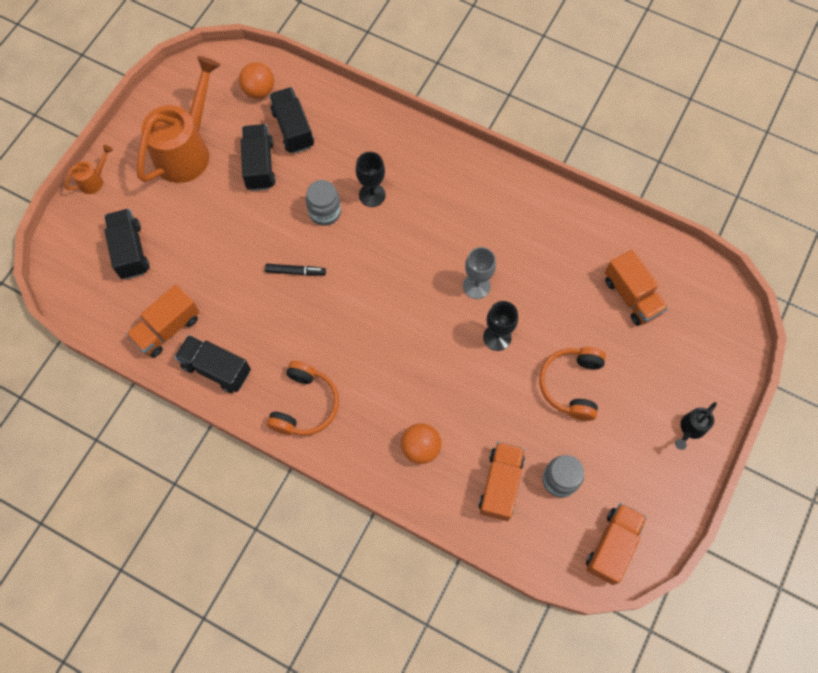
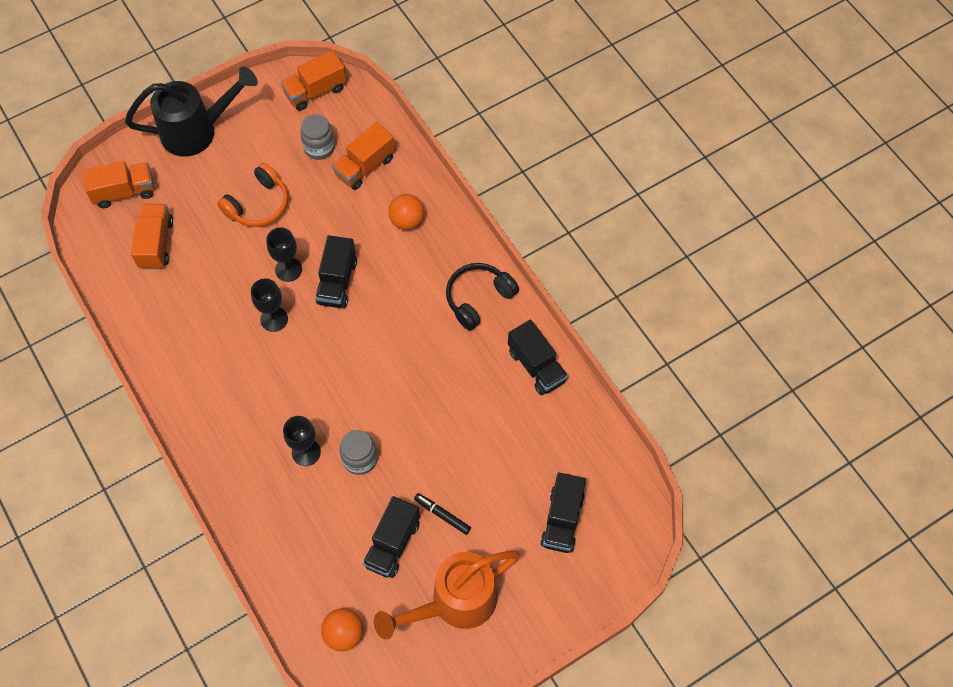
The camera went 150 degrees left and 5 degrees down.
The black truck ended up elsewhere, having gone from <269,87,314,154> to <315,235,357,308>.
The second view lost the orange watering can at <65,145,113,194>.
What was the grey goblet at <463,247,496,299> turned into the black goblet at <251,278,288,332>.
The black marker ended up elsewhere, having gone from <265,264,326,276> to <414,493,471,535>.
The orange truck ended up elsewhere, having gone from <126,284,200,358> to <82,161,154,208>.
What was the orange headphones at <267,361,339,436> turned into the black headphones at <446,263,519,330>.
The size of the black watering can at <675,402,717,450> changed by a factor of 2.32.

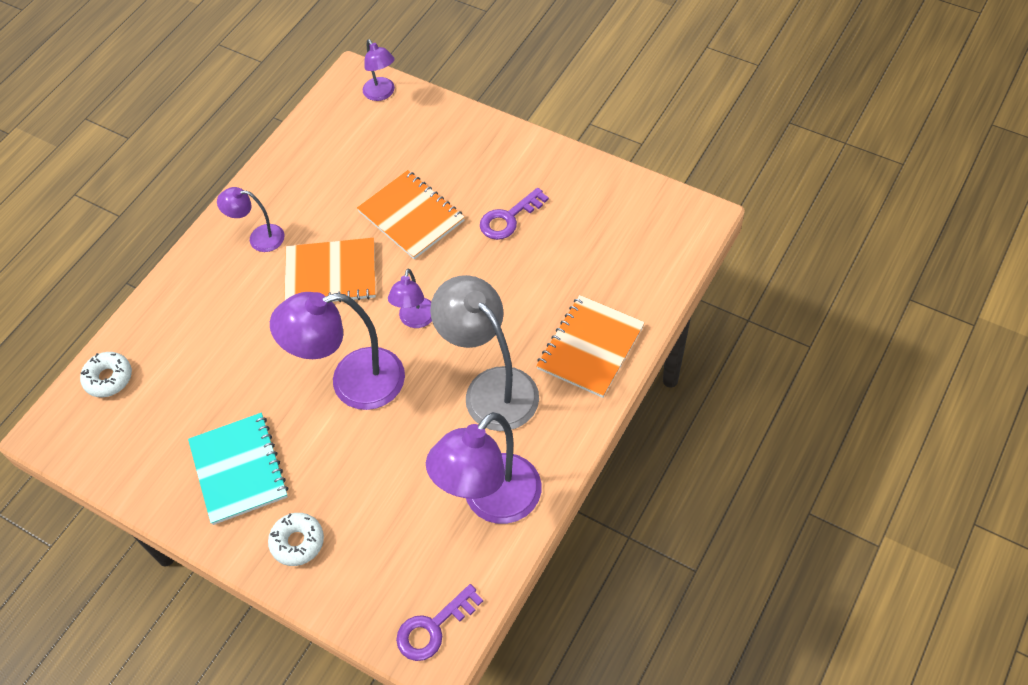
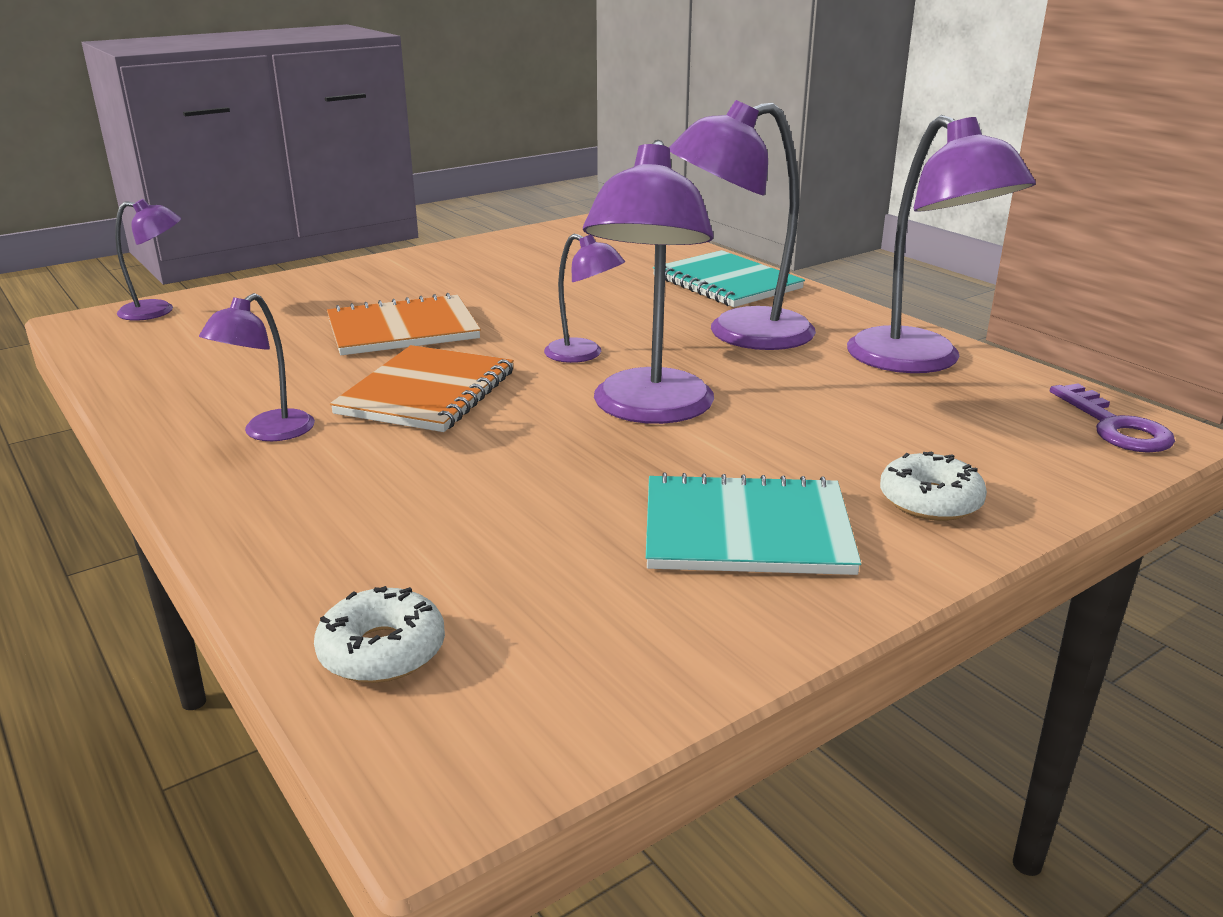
The camera went 70 degrees left and 30 degrees down.
The second view lost the purple key at <480,188,549,240>.
What was the grey lamp at <430,275,539,431> turned into the purple lamp at <669,100,816,350>.
What was the orange notebook at <536,295,645,398> turned into the turquoise notebook at <653,250,805,307>.

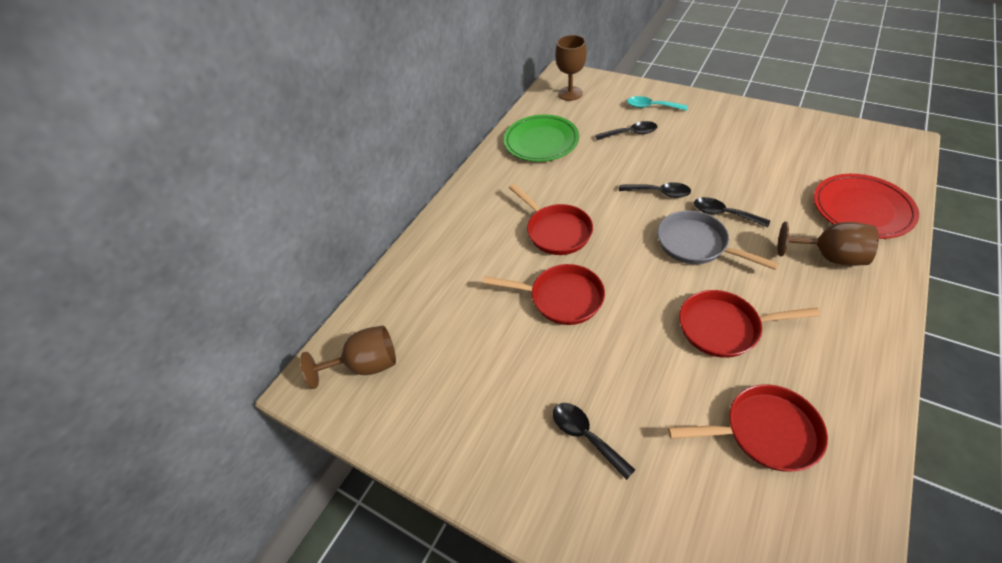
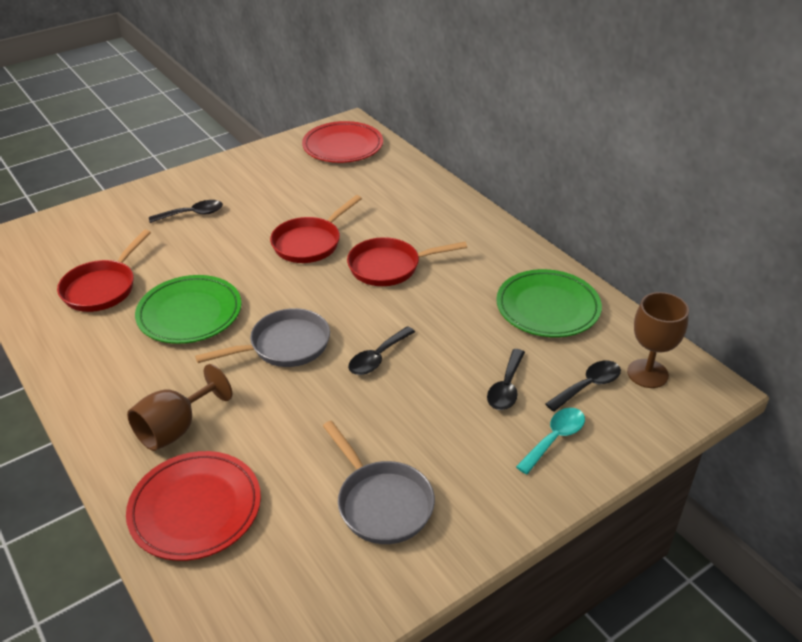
The camera went 110 degrees right and 10 degrees down.
The black spoon ended up elsewhere, having gone from <694,197,770,227> to <545,361,621,412>.
Where the red pan stood at <679,290,820,358>, the green plate came to stand at <135,275,242,344>.
Where the brown goblet stood at <300,325,396,389>, the red plate came to stand at <302,121,383,163>.
The second view gained the grey pan at <323,421,435,544>.

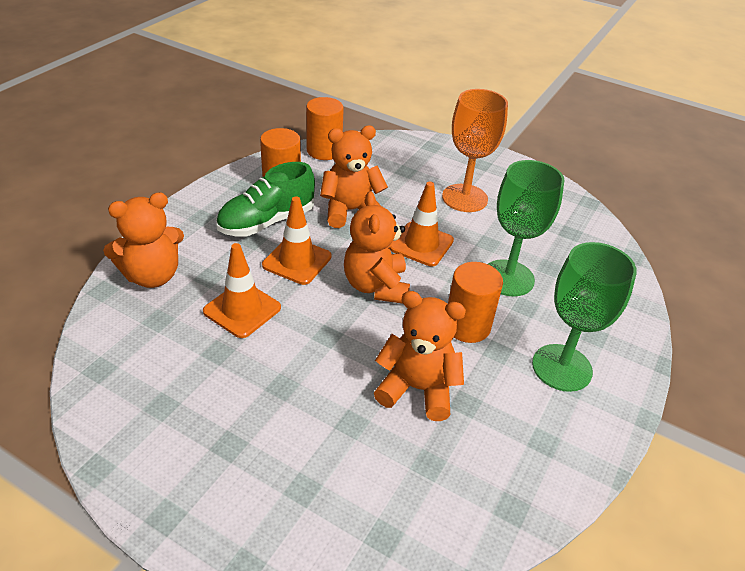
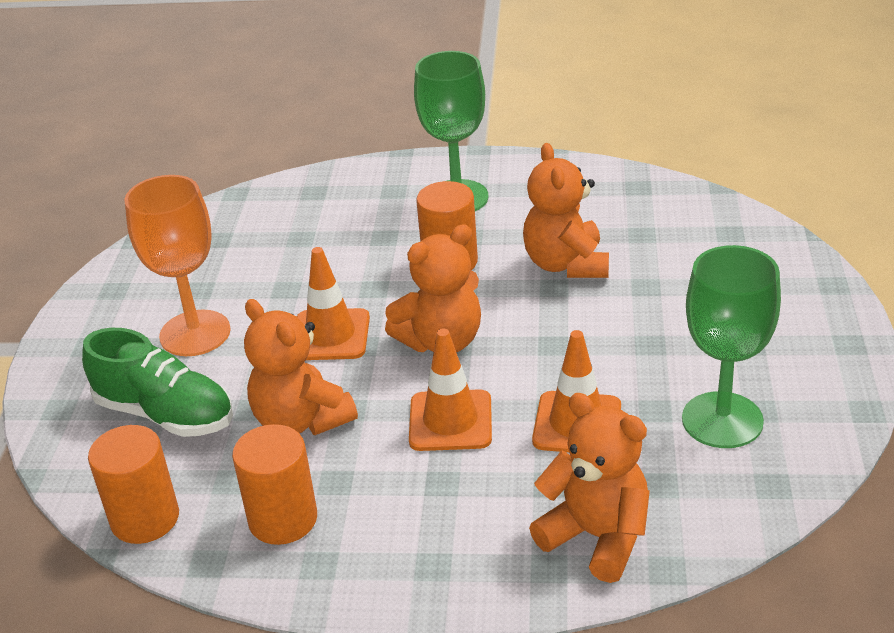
The camera went 110 degrees left and 5 degrees down.
The green goblet ended up elsewhere, having gone from <488,160,565,296> to <682,245,781,448>.
The green shoe ended up elsewhere, having gone from <216,162,315,236> to <82,328,233,437>.

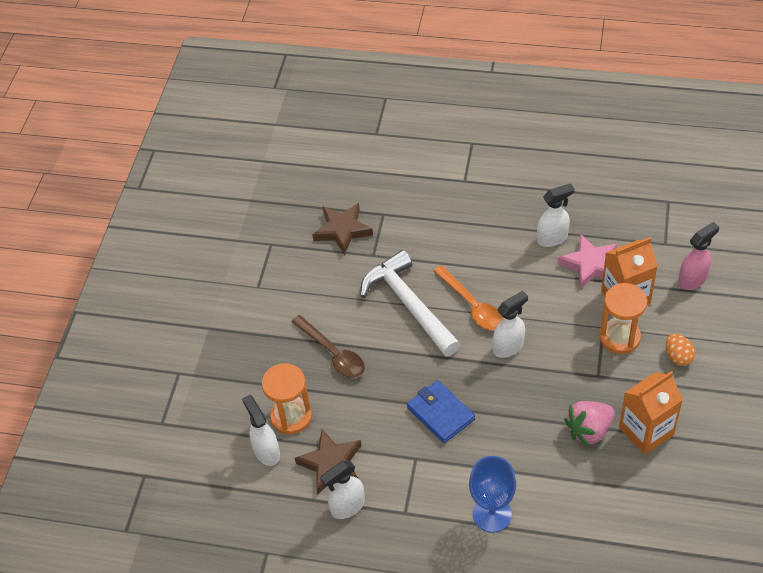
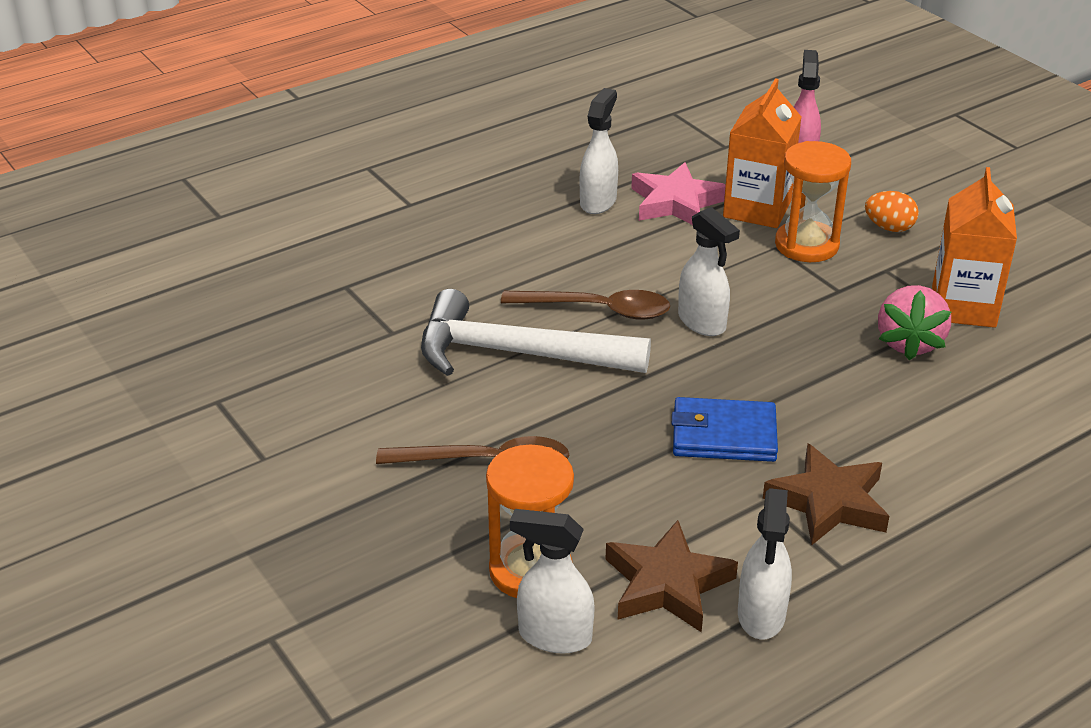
The camera went 50 degrees left and 15 degrees down.
The brown star ended up elsewhere, having gone from <312,203,373,255> to <763,444,889,545>.
What was the orange spoon at <433,265,502,330> turned into the brown spoon at <501,290,670,320>.
The white spray bottle at <493,291,528,358> ended up facing another way, 135 degrees clockwise from before.
The second view lost the blue goblet at <469,456,516,532>.

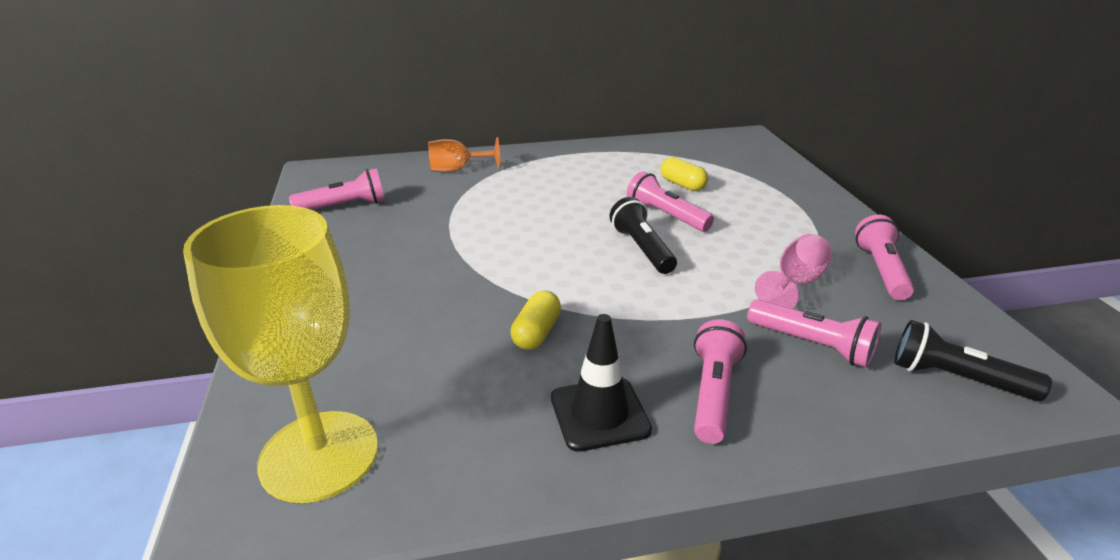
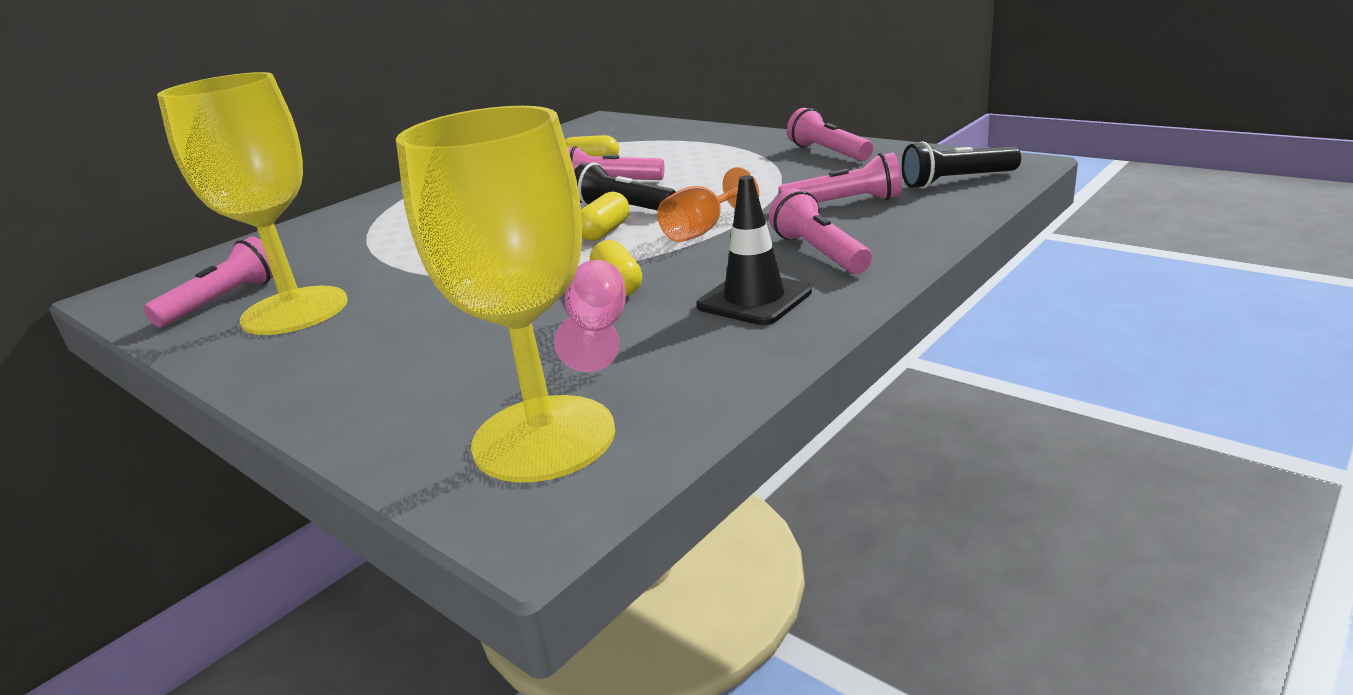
The camera went 35 degrees left and 5 degrees down.
The orange goblet ended up elsewhere, having gone from <428,137,500,172> to <657,167,759,242>.
The pink goblet ended up elsewhere, having gone from <755,234,832,309> to <554,260,626,372>.
The second view gained the yellow goblet at <157,72,348,335>.
The second view gained the yellow capsule at <581,192,630,241>.

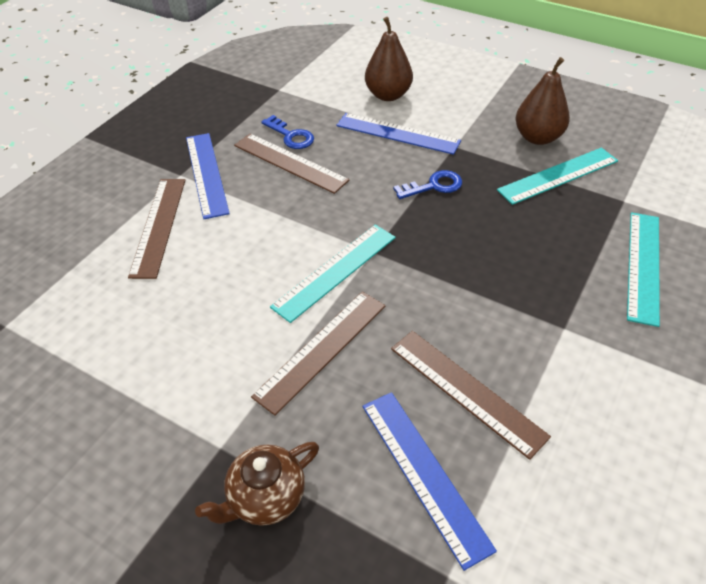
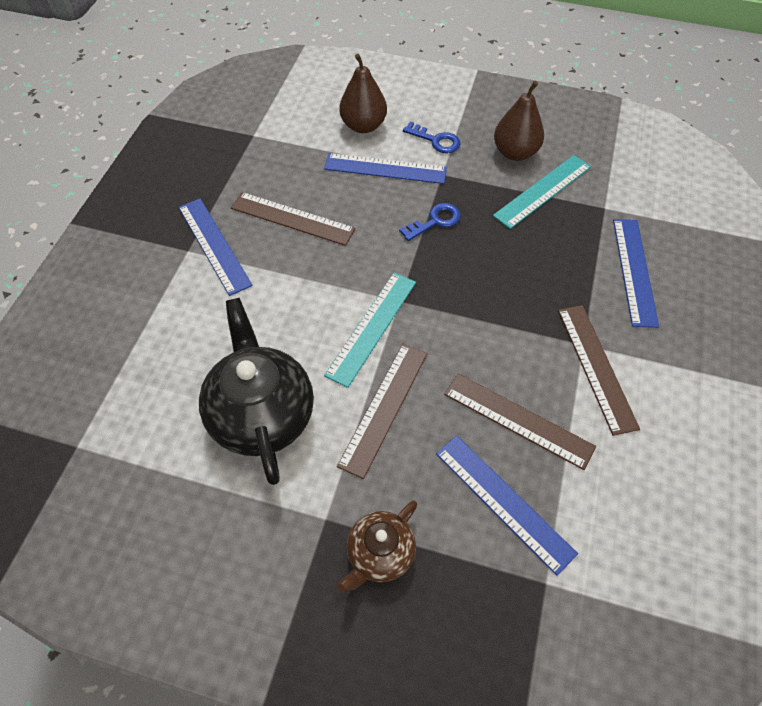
The camera went 15 degrees left and 10 degrees up.
The blue key ended up elsewhere, having gone from <261,115,314,149> to <403,121,461,153>.
The brown ruler ended up elsewhere, having gone from <128,179,185,279> to <558,305,640,436>.
What was the turquoise ruler at <627,212,660,327> turned into the blue ruler at <613,219,659,328>.
The second view gained the black teapot at <199,298,314,485>.

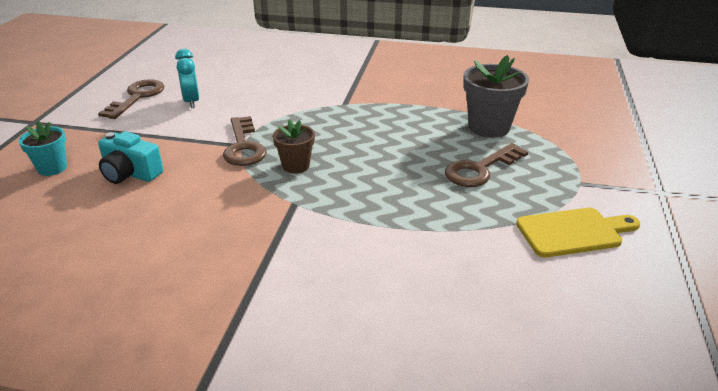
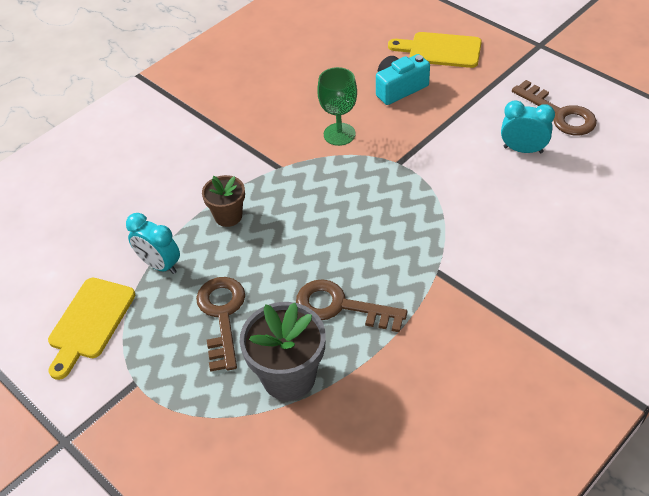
The camera went 125 degrees right and 15 degrees up.
The brown key ended up elsewhere, having gone from <223,116,266,166> to <296,279,407,332>.
The brown flower pot ended up elsewhere, having gone from <273,120,315,174> to <202,175,245,227>.
Where the turquoise flower pot stood at <19,121,67,176>, the yellow cutting board came to stand at <388,32,482,68>.
The second view gained the green goblet at <317,67,357,146>.
The second view gained the turquoise clock at <126,213,180,274>.

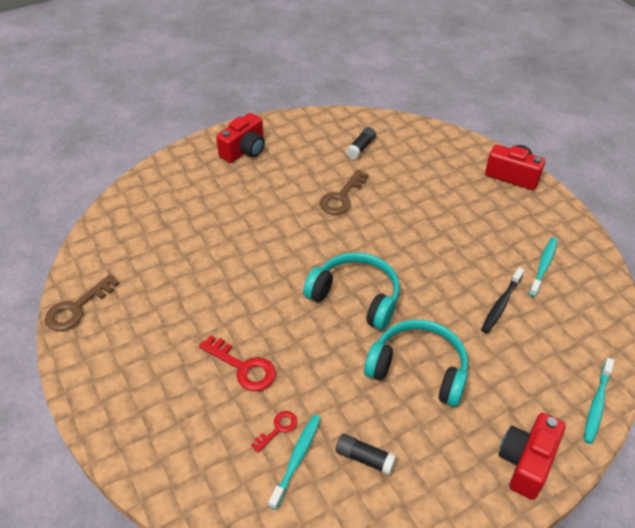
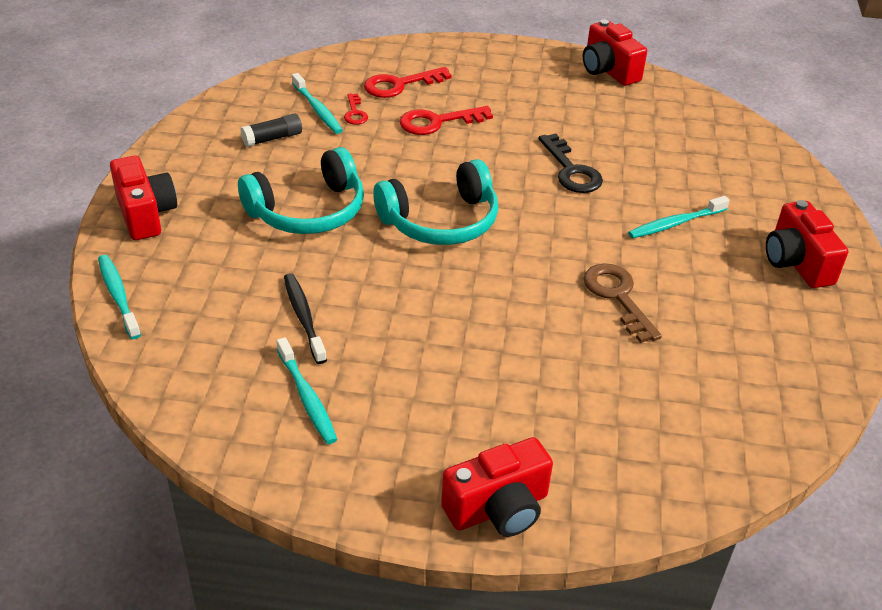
The camera went 125 degrees right and 5 degrees down.
The second view lost the black glue stick at <346,127,376,159>.
Where the brown key stood at <45,274,120,331>, the red camera came to stand at <583,19,647,86>.
The second view gained the red key at <364,67,452,98>.
The second view gained the black key at <538,134,603,193>.
The second view gained the turquoise toothbrush at <628,196,730,238>.

